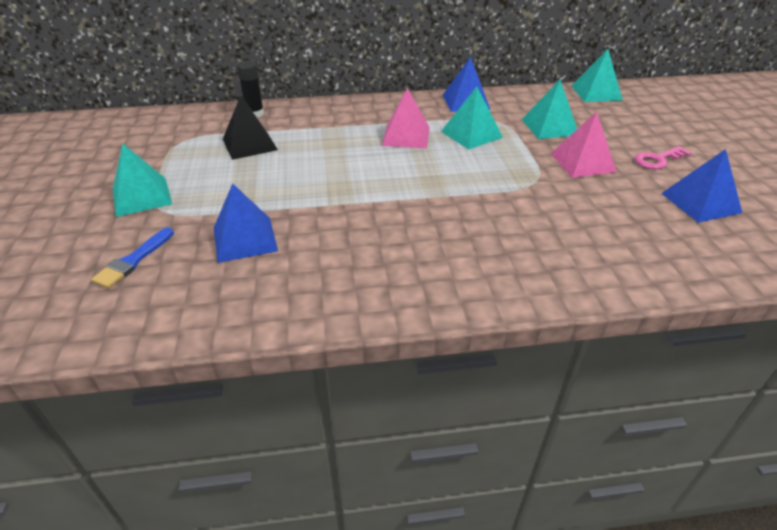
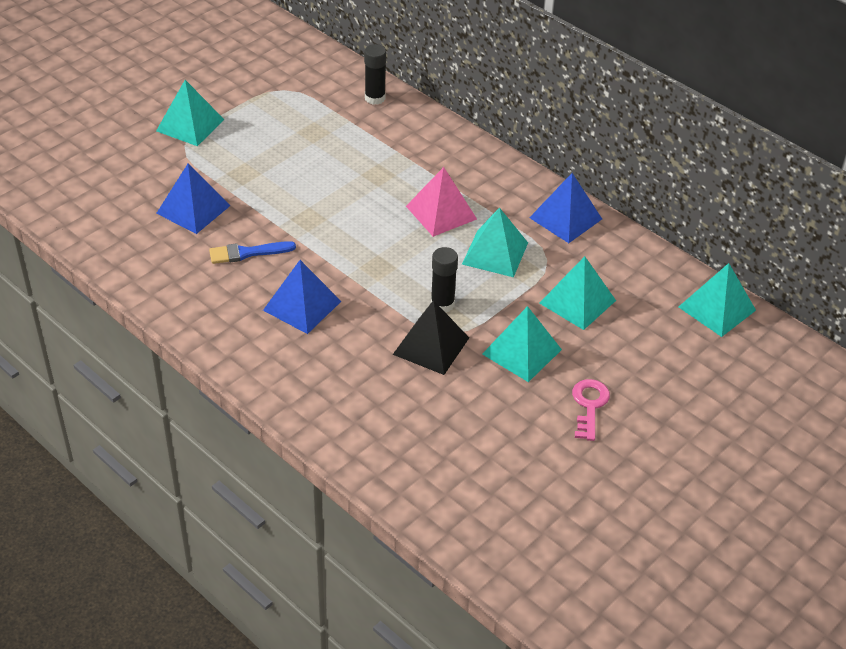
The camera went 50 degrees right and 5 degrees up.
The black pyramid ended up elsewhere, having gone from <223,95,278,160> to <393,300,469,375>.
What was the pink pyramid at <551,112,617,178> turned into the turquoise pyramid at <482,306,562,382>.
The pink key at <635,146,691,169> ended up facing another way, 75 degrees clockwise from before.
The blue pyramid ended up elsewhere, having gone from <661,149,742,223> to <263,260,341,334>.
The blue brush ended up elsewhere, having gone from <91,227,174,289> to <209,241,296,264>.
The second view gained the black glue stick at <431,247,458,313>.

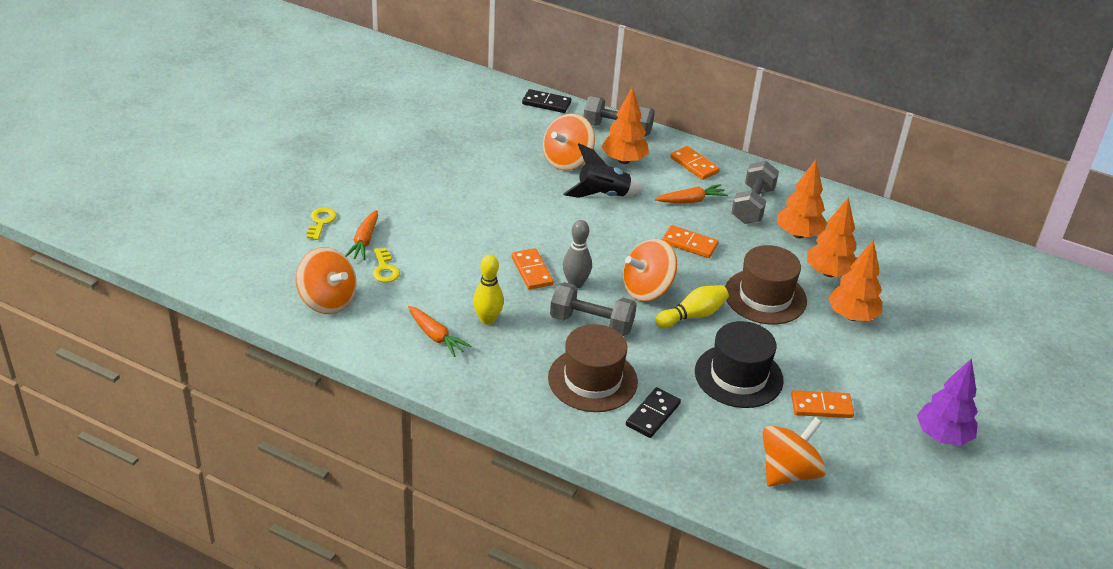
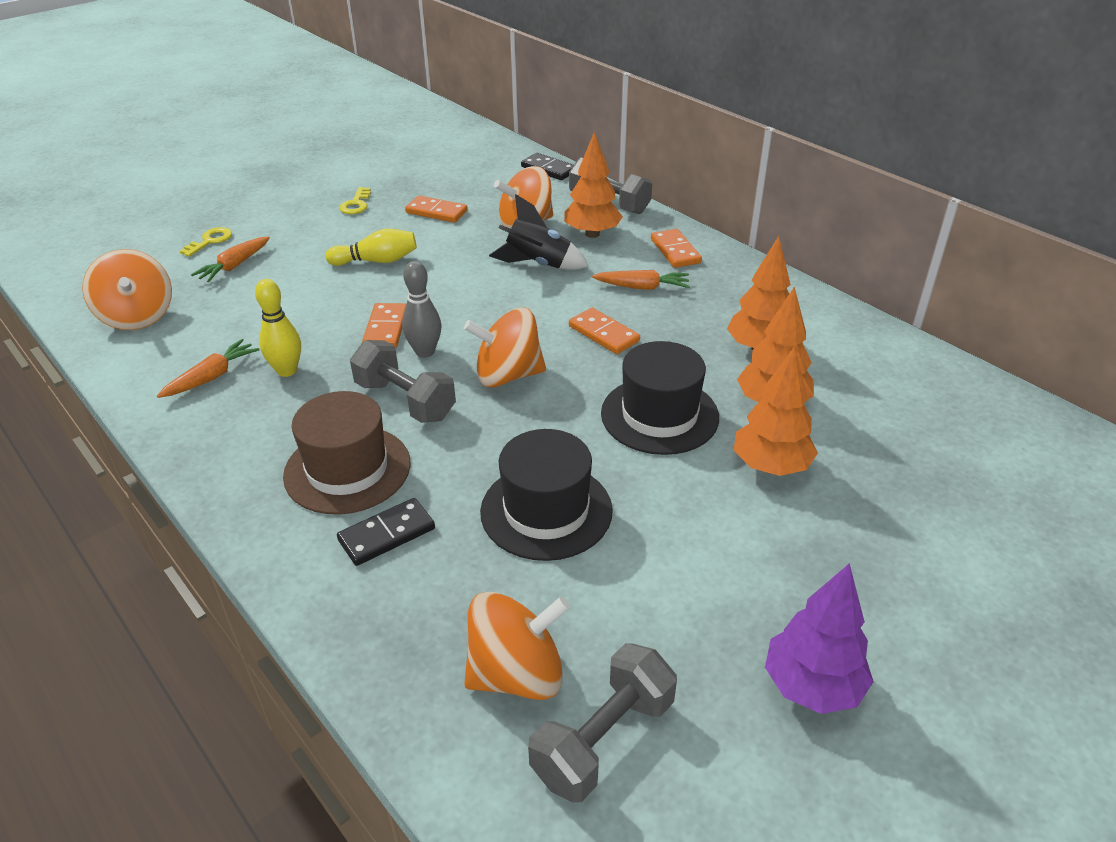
The camera went 25 degrees right and 0 degrees up.
The grey dumbbell ended up elsewhere, having gone from <731,161,779,224> to <528,643,677,802>.
What was the brown hat at <725,245,807,325> turned into the black hat at <601,341,719,455>.
The yellow key ended up elsewhere, having gone from <373,248,400,283> to <339,187,371,214>.
The yellow bowling pin ended up elsewhere, having gone from <655,285,729,328> to <326,229,417,266>.
The orange carrot at <408,306,471,357> ended up facing another way, 120 degrees counterclockwise from before.
The orange domino ended up elsewhere, having gone from <791,390,854,418> to <405,195,468,223>.

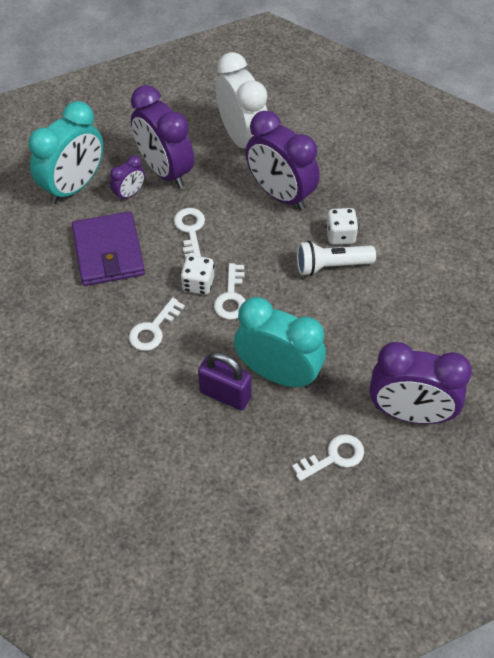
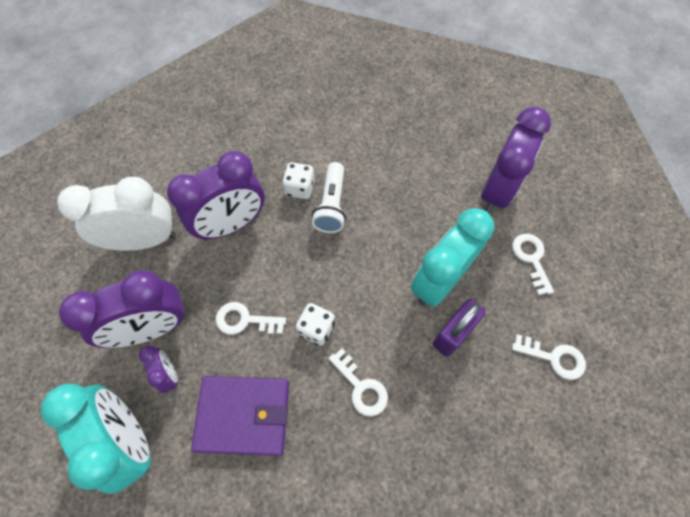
The camera went 75 degrees left and 10 degrees up.
The white key ended up elsewhere, having gone from <214,263,246,320> to <512,334,586,380>.

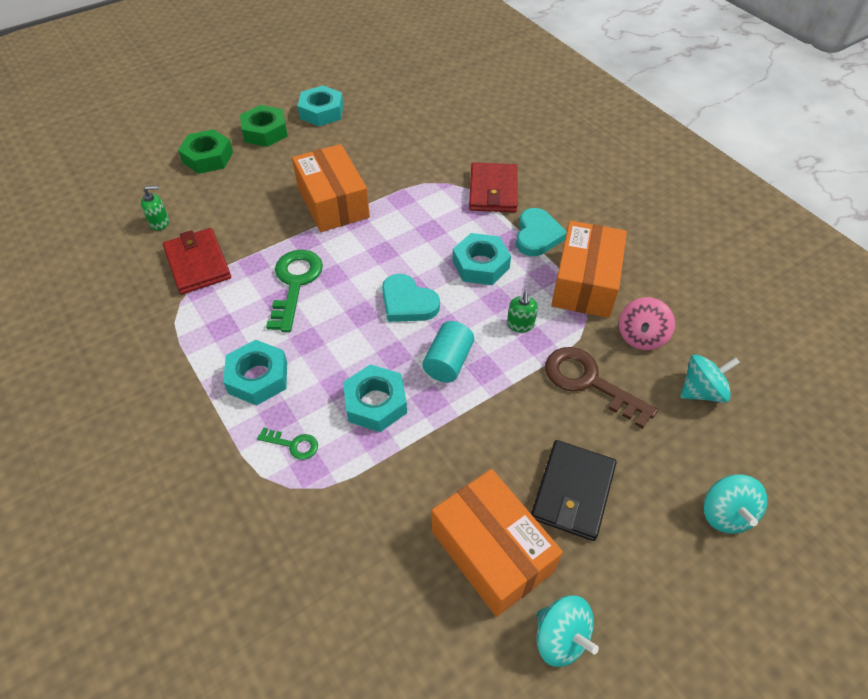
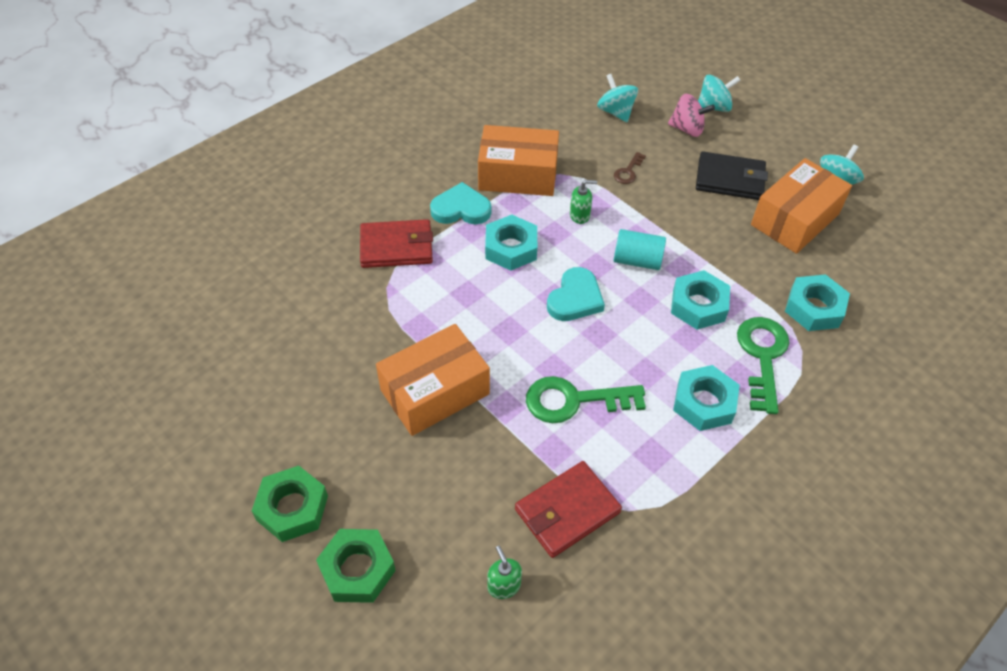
The camera went 100 degrees left and 0 degrees up.
The turquoise nut ended up elsewhere, having gone from <298,85,343,126> to <785,274,850,331>.
The pink spinning top ended up elsewhere, having gone from <619,297,675,350> to <668,94,715,137>.
The size of the brown key at <545,347,658,429> changed by a factor of 0.50.
The size of the green key at <257,427,318,460> changed by a factor of 2.00.

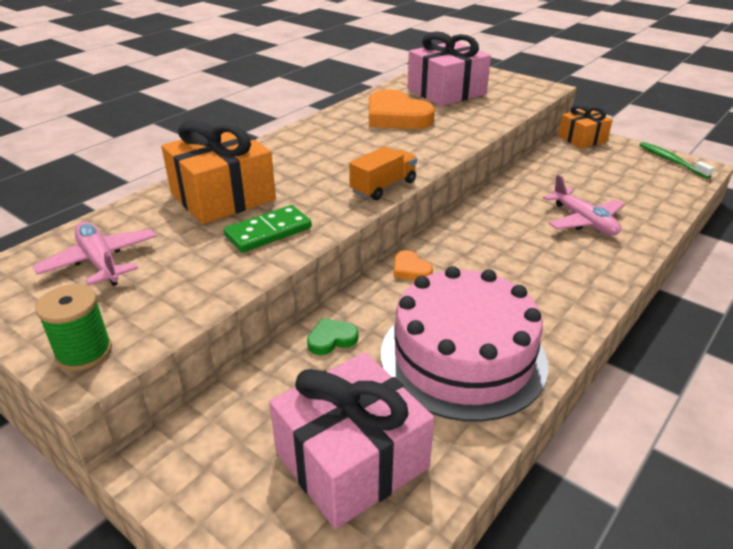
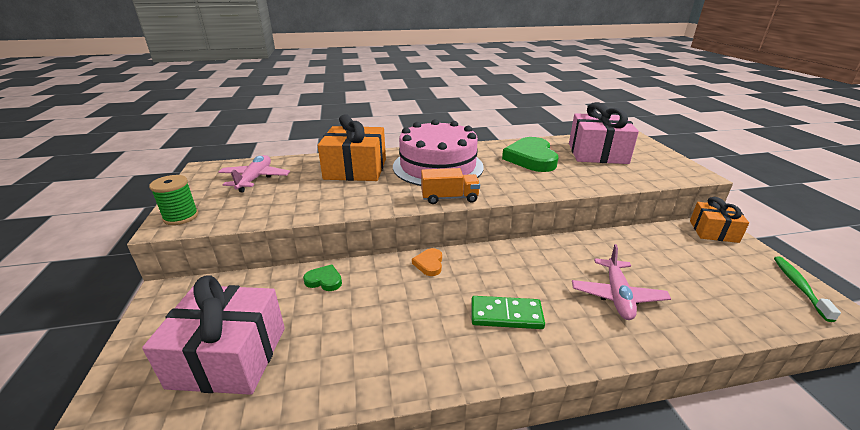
The camera went 40 degrees right and 5 degrees down.
What was the orange heart at <369,89,435,129> turned into the green heart at <502,137,559,172>.
The green domino ended up elsewhere, having gone from <224,205,312,252> to <471,296,545,329>.
The pink cake ended up elsewhere, having gone from <381,266,548,422> to <393,119,484,186>.

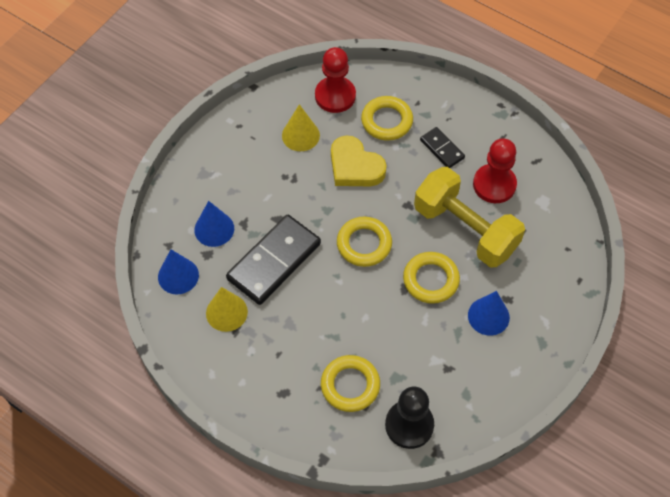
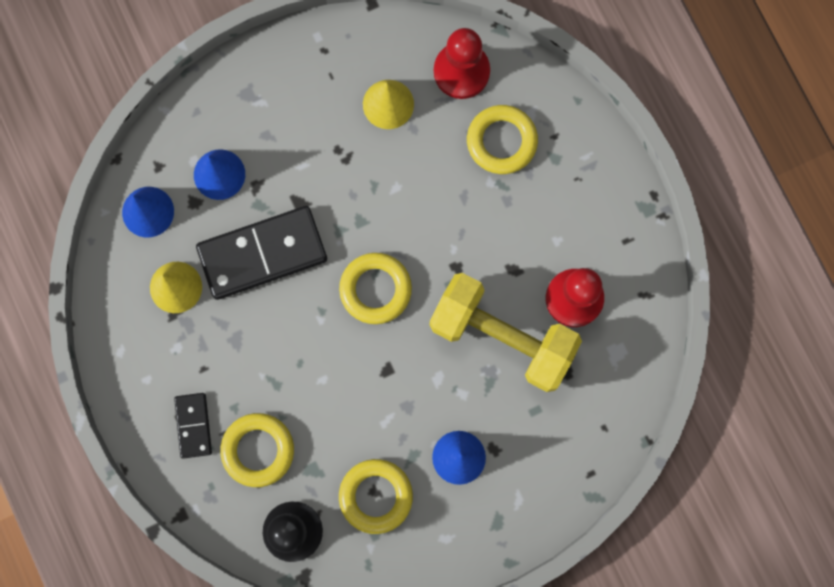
The camera went 30 degrees right and 20 degrees up.
The black domino ended up elsewhere, having gone from <420,127,465,168> to <174,393,212,459>.
The second view lost the yellow heart at <331,135,387,186>.
The yellow dumbbell at <414,167,525,268> ended up facing another way, 45 degrees counterclockwise from before.
The yellow ring ended up elsewhere, having gone from <403,252,460,304> to <339,459,413,534>.

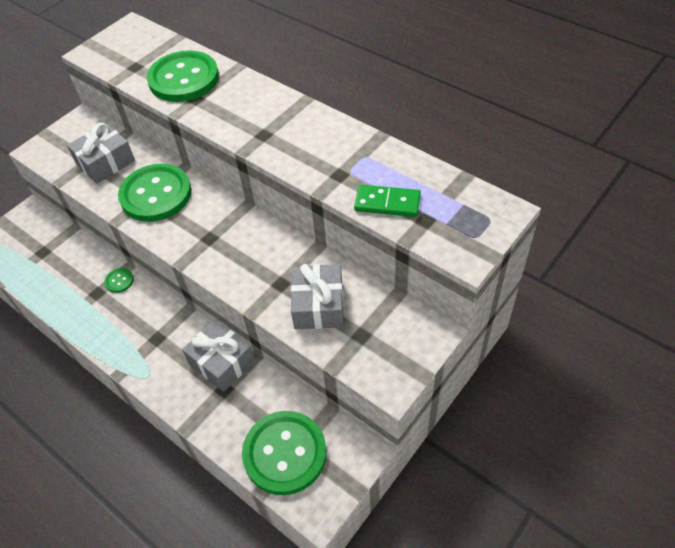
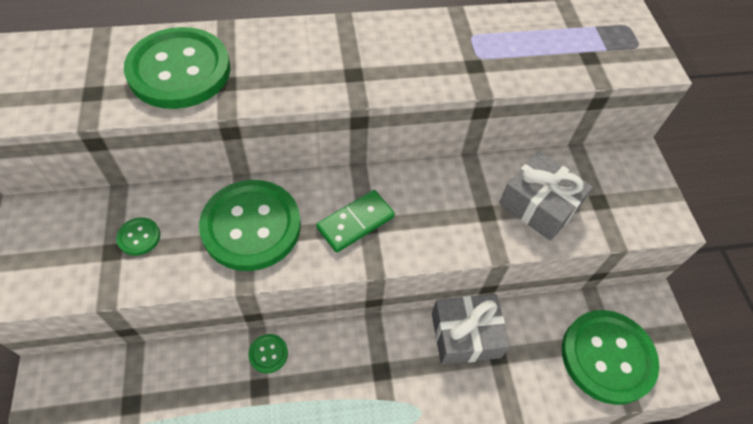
The camera went 55 degrees left and 5 degrees up.
Where the grey gift stood at <67,123,135,184>, the green button came to stand at <116,217,160,256>.
The green domino ended up elsewhere, having gone from <354,185,421,217> to <316,190,395,253>.

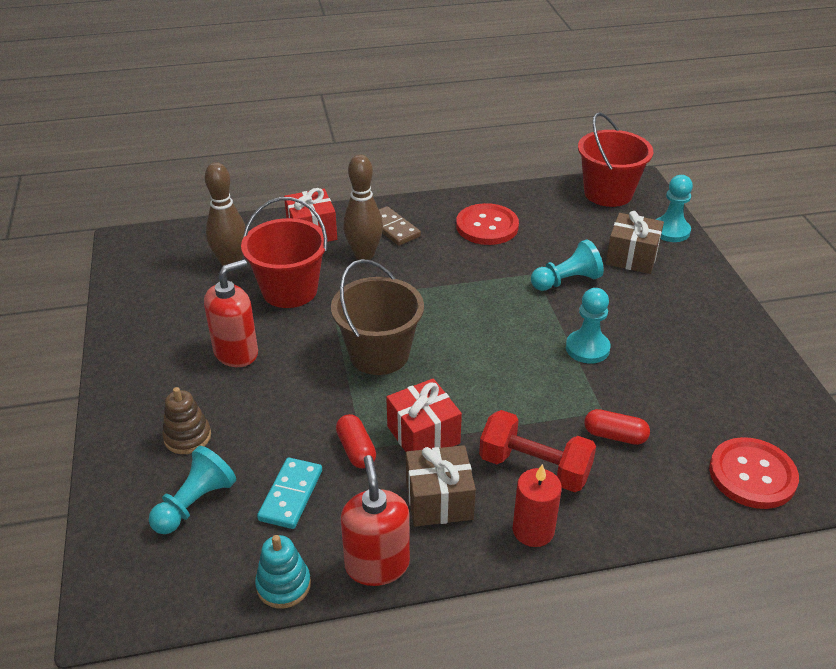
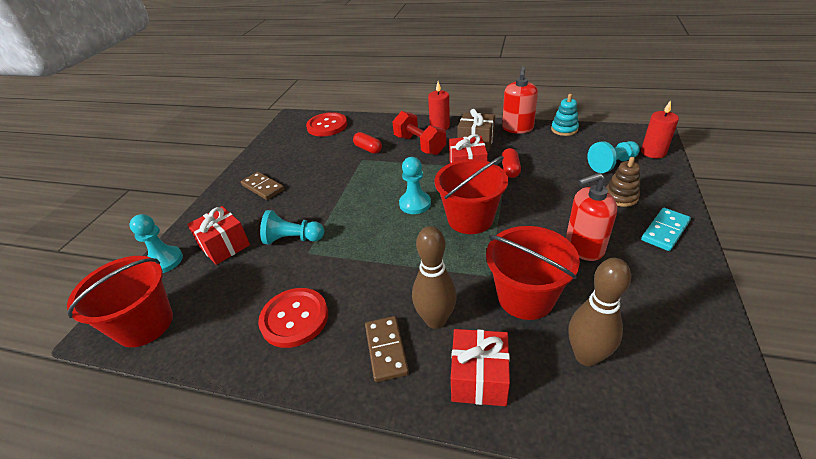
The camera went 150 degrees left and 0 degrees up.
What was the brown gift at <606,211,664,274> turned into the red gift at <187,206,250,265>.
What was the brown bucket at <331,259,424,375> turned into the red bucket at <434,156,508,234>.
The turquoise pawn ended up elsewhere, having gone from <566,288,610,364> to <399,157,431,214>.
The turquoise domino ended up elsewhere, having gone from <257,457,322,529> to <641,208,691,251>.
The second view gained the red candle at <641,100,679,158>.
The second view gained the brown domino at <241,172,284,200>.

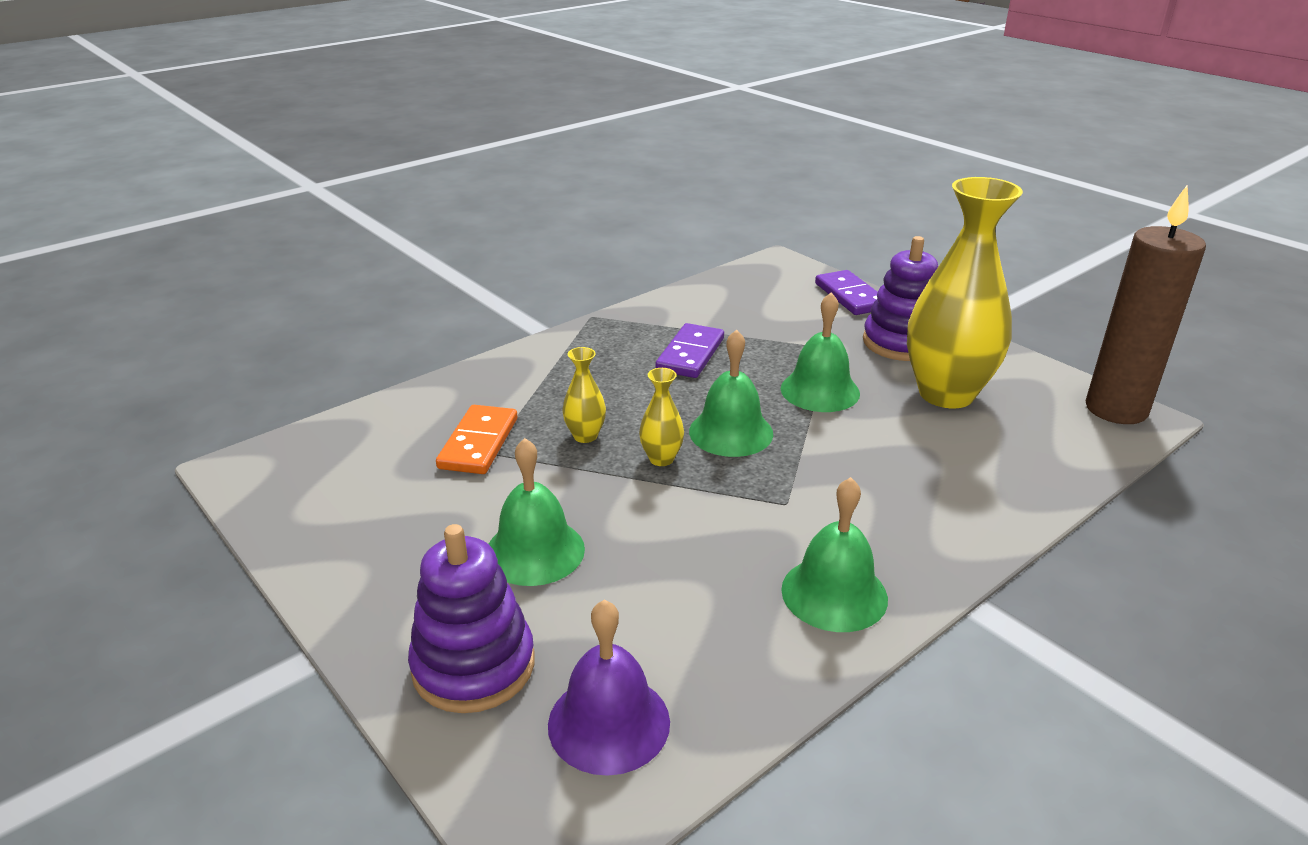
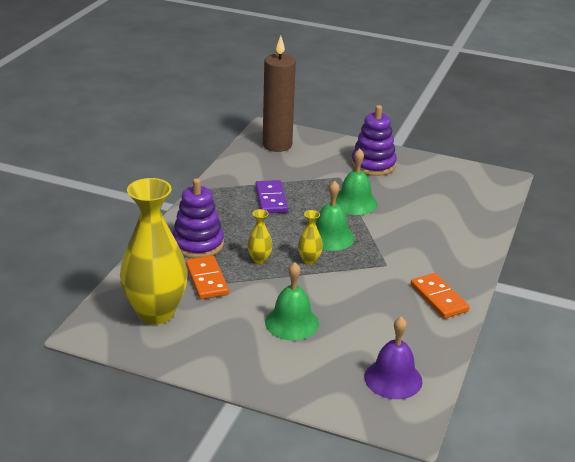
The camera went 30 degrees left and 0 degrees up.
The yellow vase ended up elsewhere, having gone from <907,177,1023,408> to <120,178,188,324>.
The brown candle ended up elsewhere, having gone from <1085,186,1206,424> to <263,36,296,152>.
The second view lost the purple domino at <815,270,878,315>.
Where the green bell stood at <781,477,888,632>, the orange domino came to stand at <411,273,469,319>.
The purple stacking toy ended up elsewhere, having gone from <408,524,535,713> to <172,178,224,258>.

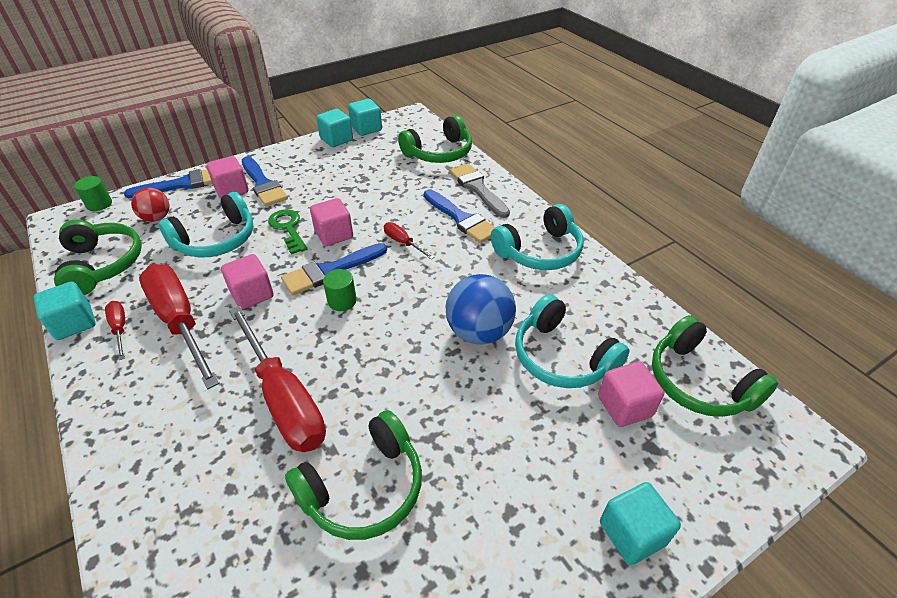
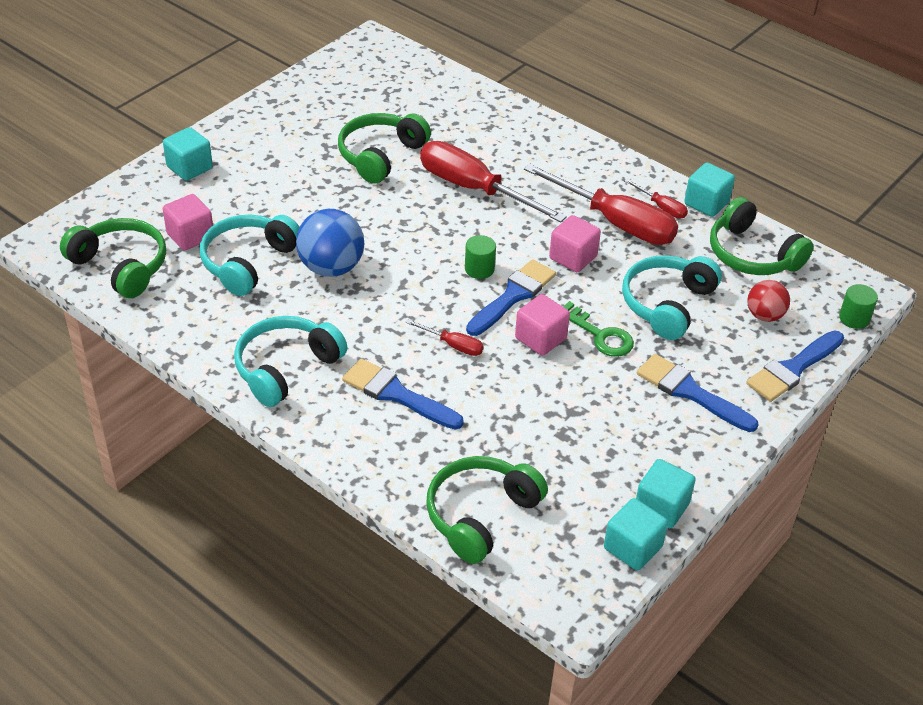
The camera went 160 degrees right and 0 degrees up.
The second view lost the pink cube at <206,156,249,199>.
The second view lost the grey brush at <449,163,510,218>.
The turquoise headphones at <515,294,630,388> ended up facing another way, 90 degrees counterclockwise from before.

